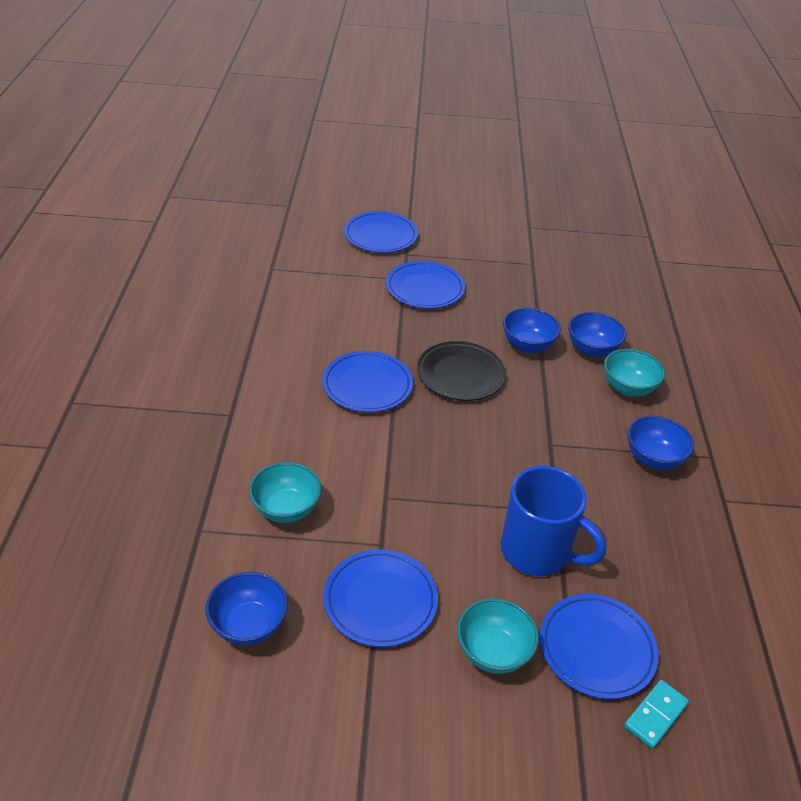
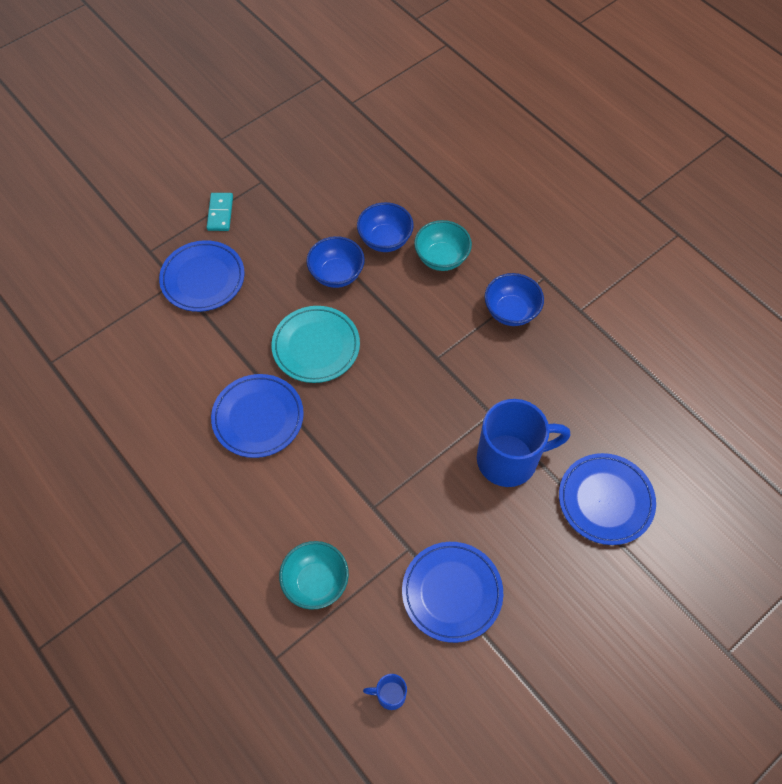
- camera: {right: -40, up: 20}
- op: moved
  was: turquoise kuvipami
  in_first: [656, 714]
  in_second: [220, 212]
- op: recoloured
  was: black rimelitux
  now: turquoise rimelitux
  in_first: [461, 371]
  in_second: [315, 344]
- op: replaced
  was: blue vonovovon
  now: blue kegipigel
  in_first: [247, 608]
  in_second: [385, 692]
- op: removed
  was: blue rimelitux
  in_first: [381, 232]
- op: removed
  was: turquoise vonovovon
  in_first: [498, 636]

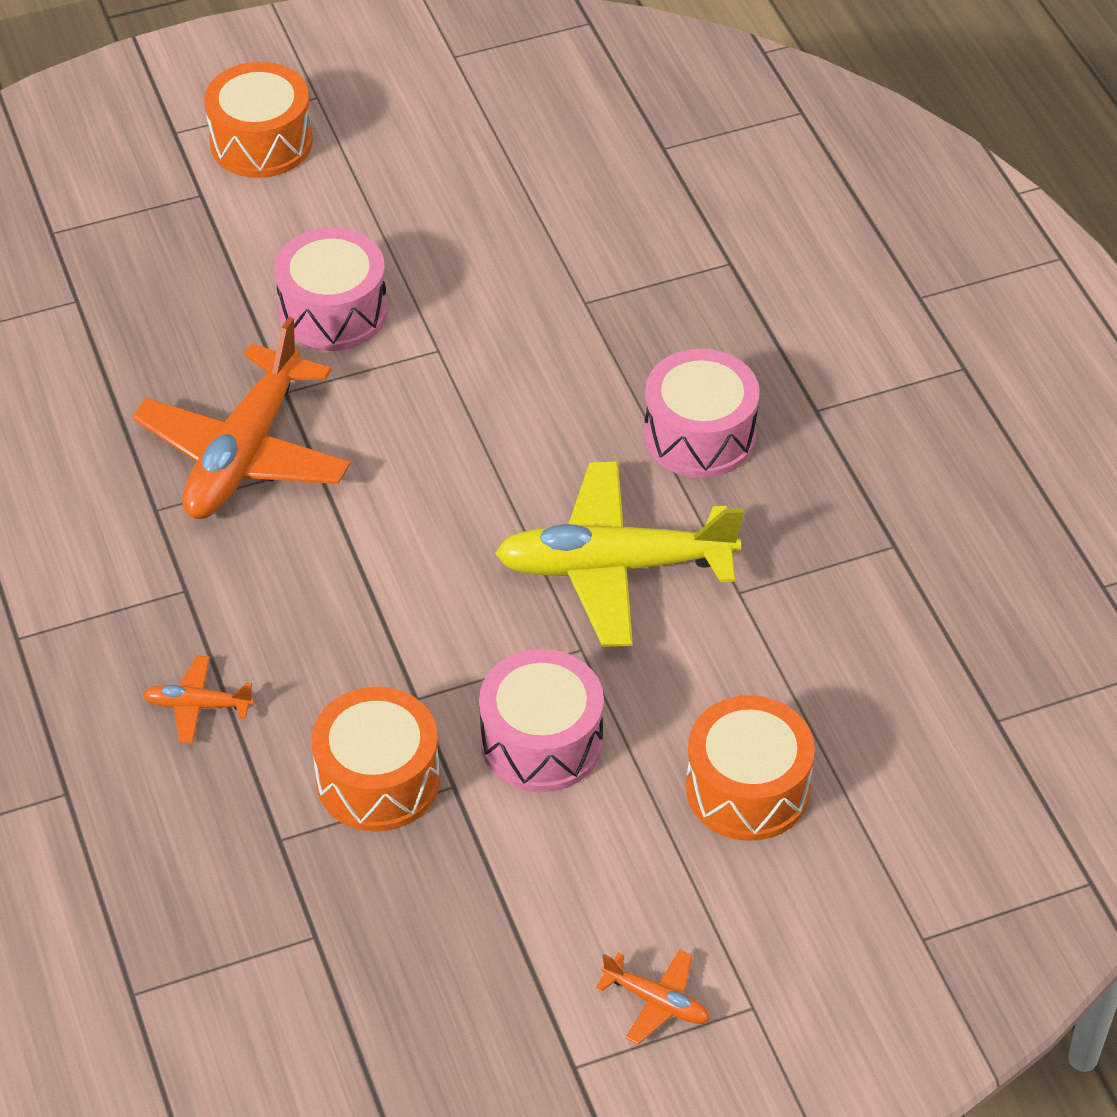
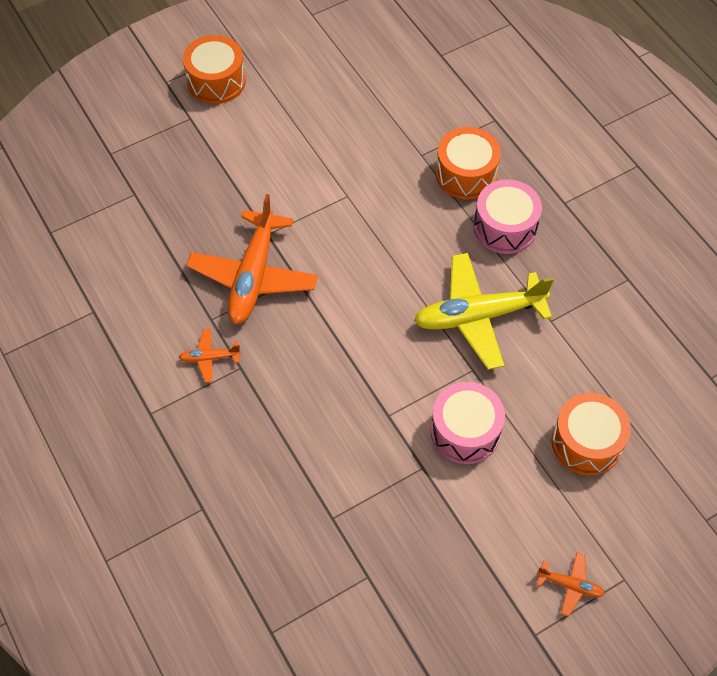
- camera: {right: -10, up: 10}
- op: moved
  was: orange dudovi
  in_first: [198, 699]
  in_second: [210, 355]
- op: moved
  was: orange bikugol
  in_first: [376, 759]
  in_second: [468, 163]
- op: removed
  was: pink bikugol
  in_first: [331, 289]

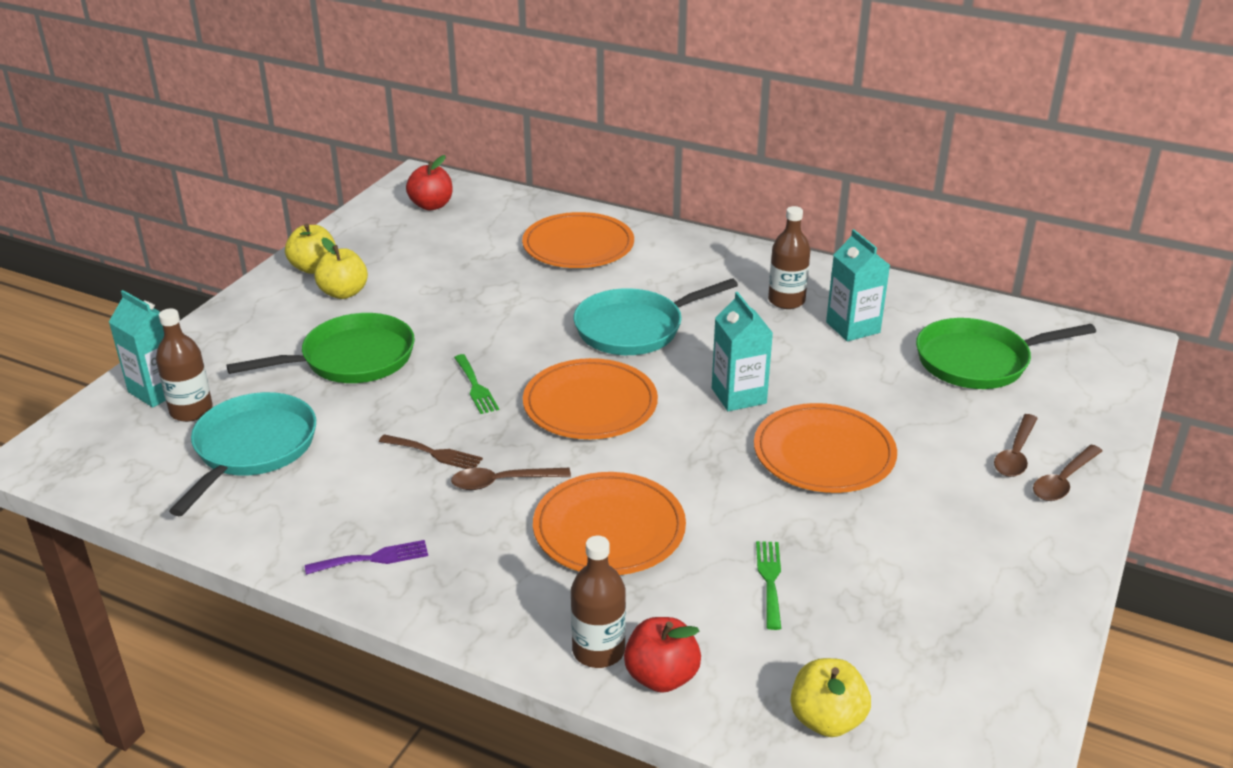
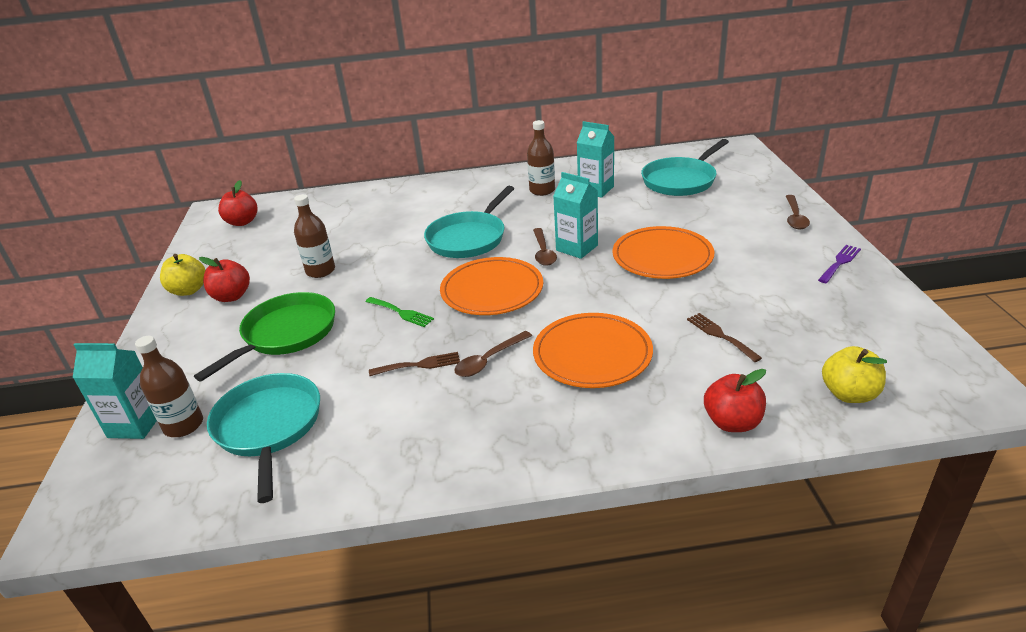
- camera: {right: -30, up: 0}
- op: recoloured
  was: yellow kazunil
  now: red kazunil
  in_first: [341, 268]
  in_second: [224, 279]
- op: moved
  was: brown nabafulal
  in_first: [598, 602]
  in_second: [314, 236]
- op: moved
  was: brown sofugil
  in_first: [1016, 445]
  in_second: [545, 247]
- op: recoloured
  was: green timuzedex
  now: turquoise timuzedex
  in_first: [1006, 353]
  in_second: [685, 167]
- op: recoloured
  was: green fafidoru
  now: brown fafidoru
  in_first: [768, 585]
  in_second: [724, 337]
- op: moved
  was: purple fafidoru
  in_first: [366, 557]
  in_second: [839, 264]
- op: removed
  was: orange rimelitux
  in_first: [578, 240]

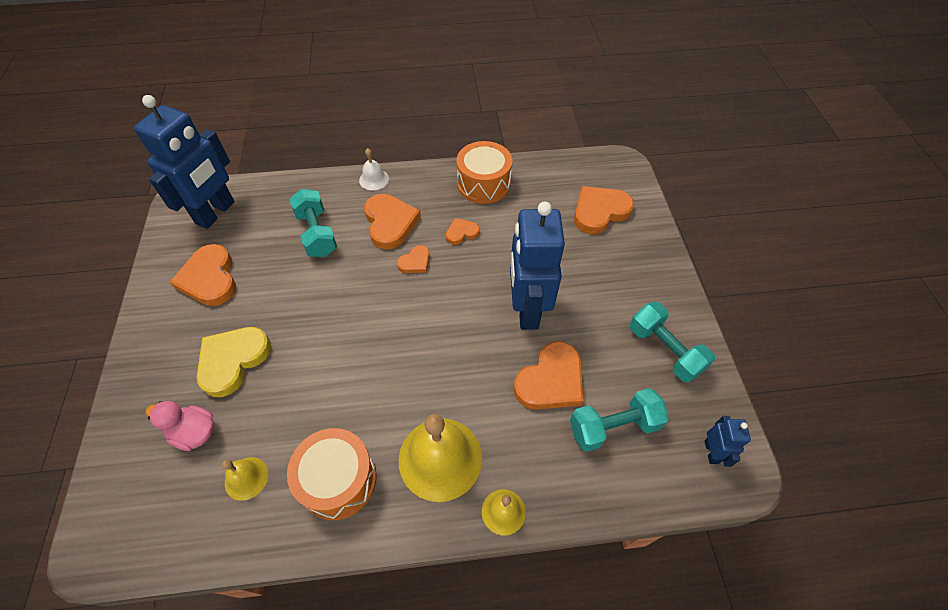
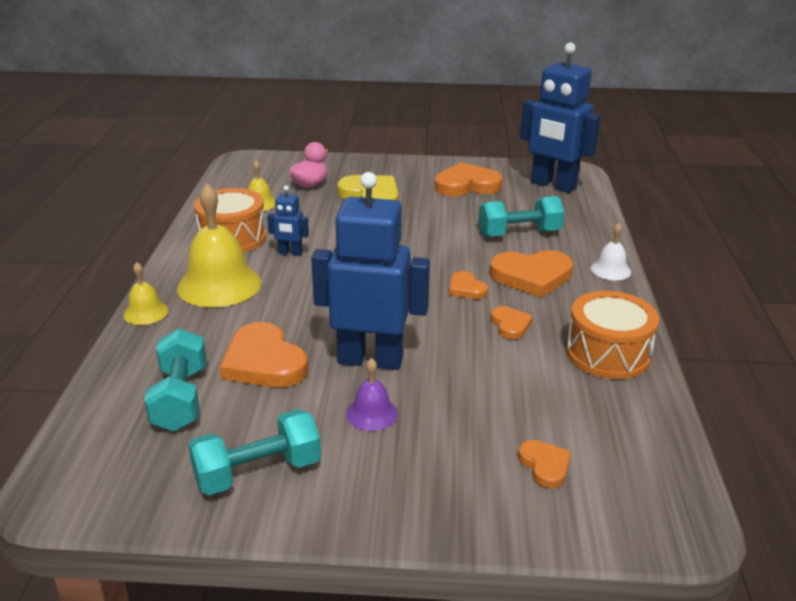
- camera: {right: 100, up: -25}
- op: moved
  was: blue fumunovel
  in_first: [728, 441]
  in_second: [288, 220]
- op: added
  now: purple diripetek
  in_second: [372, 394]
- op: resized
  was: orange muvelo
  in_first: [604, 210]
  in_second: [544, 464]
  ratio: 0.53

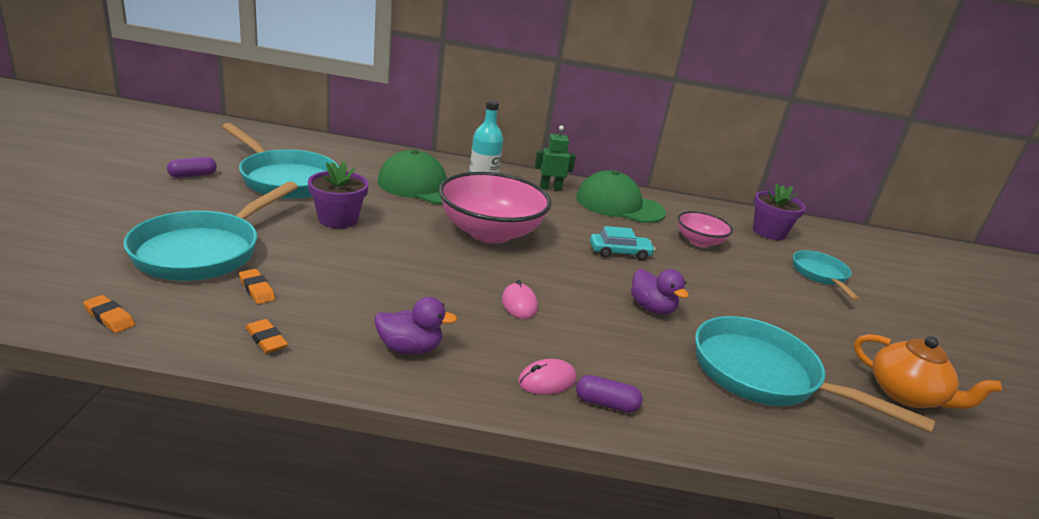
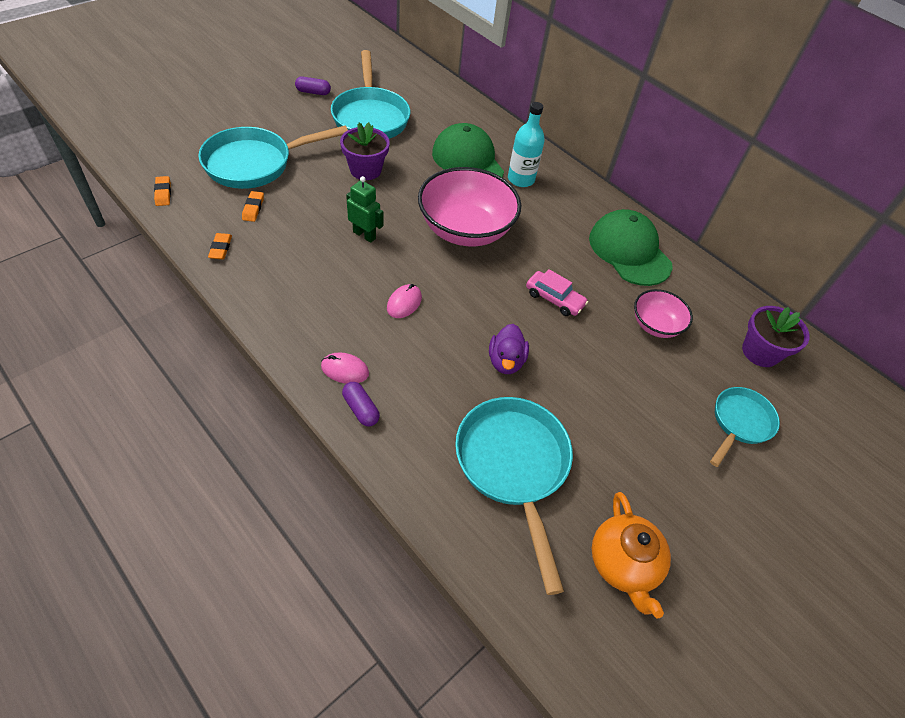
- camera: {right: 40, up: 25}
- op: moved
  was: green fumunovel
  in_first: [555, 158]
  in_second: [364, 209]
- op: recoloured
  was: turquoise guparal
  now: pink guparal
  in_first: [622, 243]
  in_second: [557, 292]
- op: removed
  was: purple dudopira
  in_first: [416, 325]

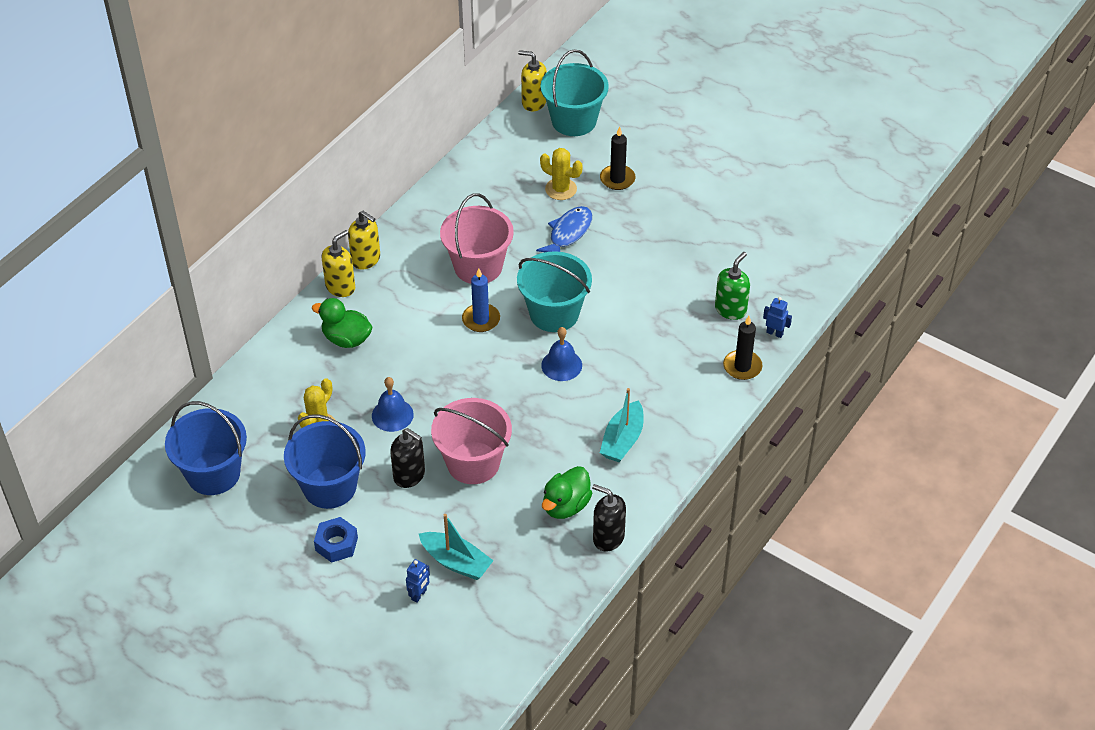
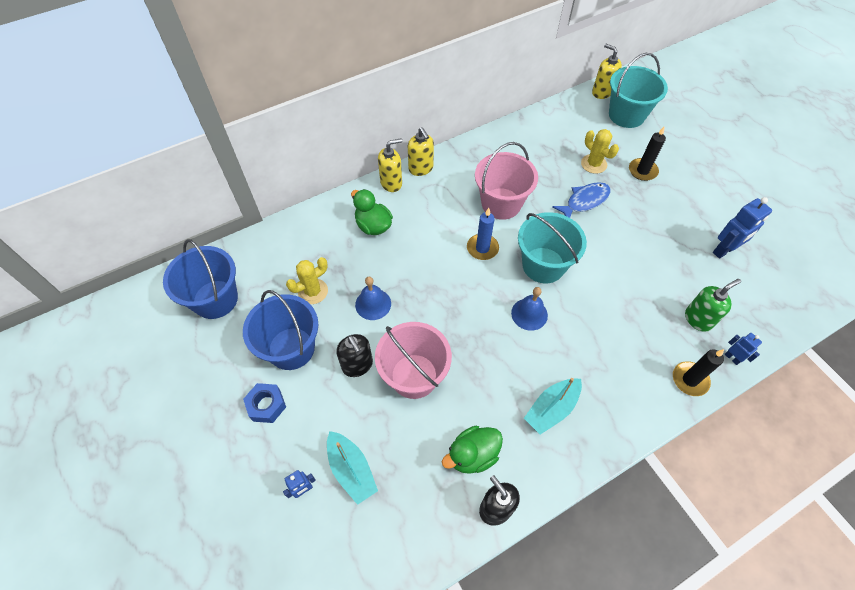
- camera: {right: 25, up: 10}
- op: added
  now: blue fumunovel
  in_second: [742, 228]

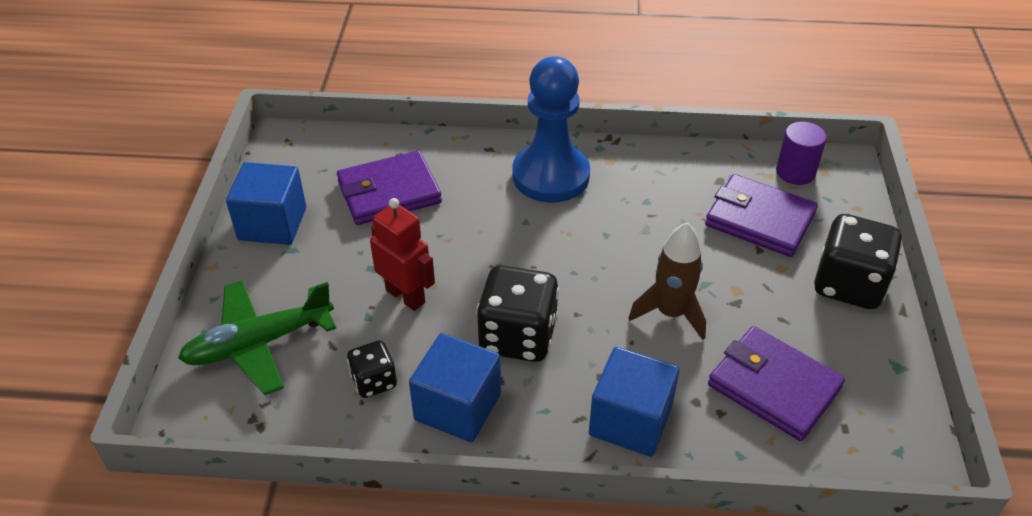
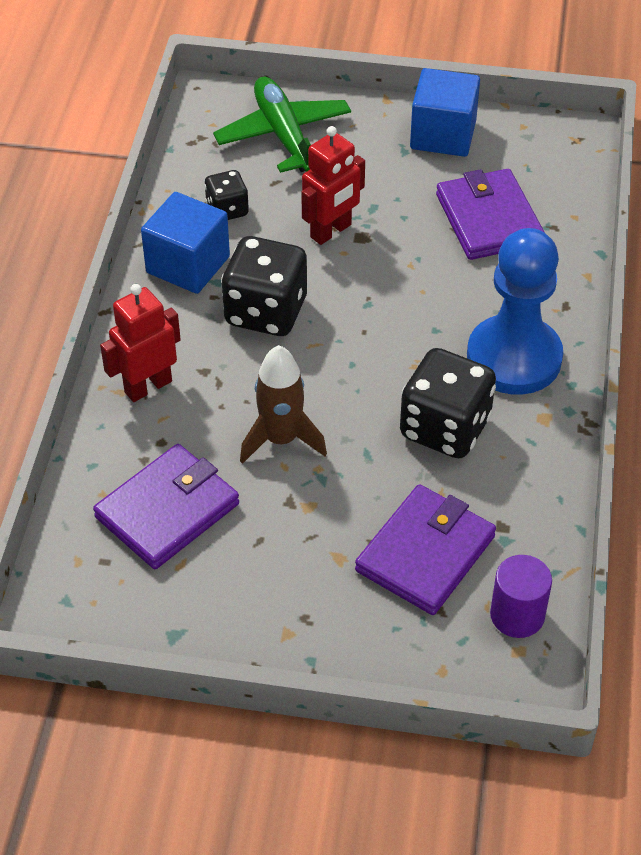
- camera: {right: 95, up: 5}
- op: replaced
  was: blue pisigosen
  now: red fumunovel
  in_first: [634, 402]
  in_second: [140, 343]
- op: moved
  was: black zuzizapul
  in_first: [858, 261]
  in_second: [448, 403]

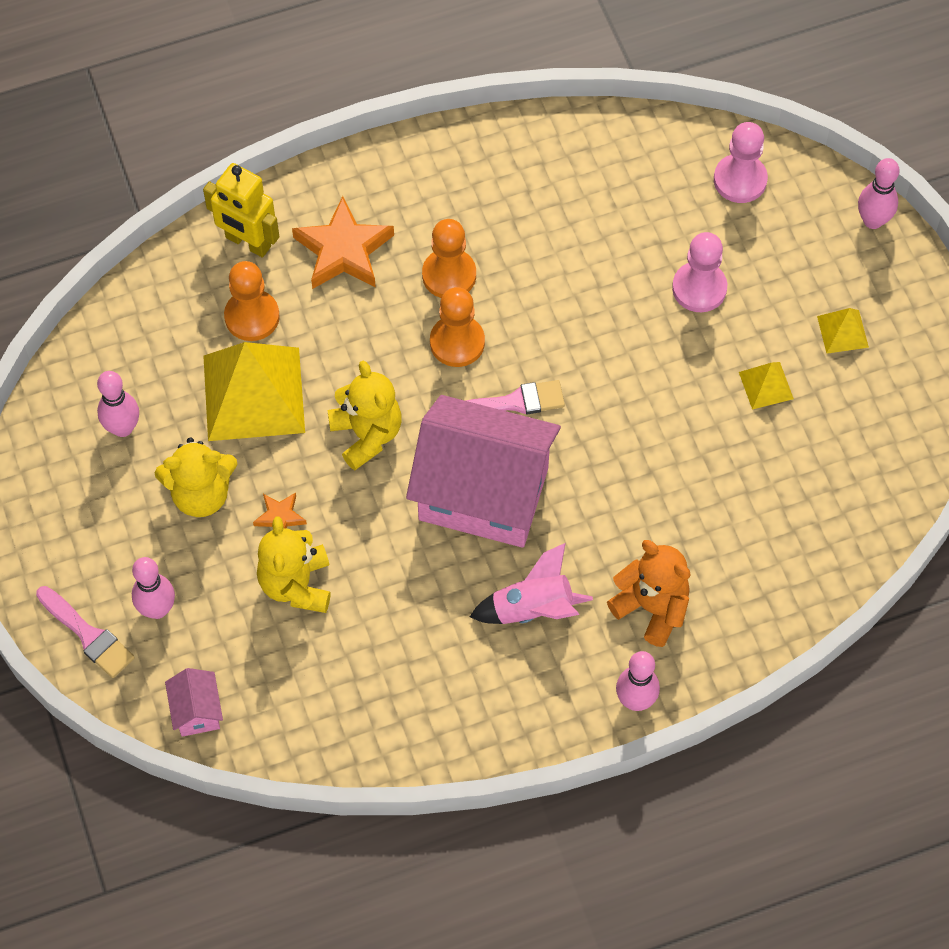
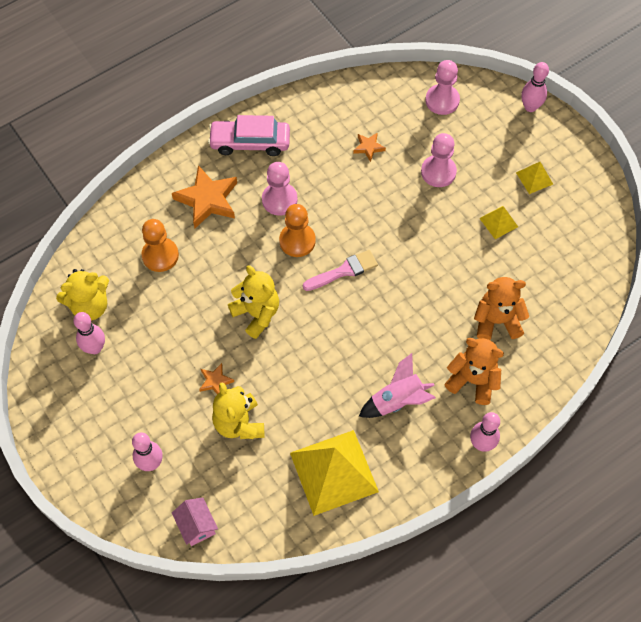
- camera: {right: -15, up: 0}
- op: moved
  was: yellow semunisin
  in_first: [196, 477]
  in_second: [82, 295]
- op: added
  now: pink guparal
  in_second: [249, 135]
- op: recoloured
  was: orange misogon
  now: pink misogon
  in_first: [449, 258]
  in_second: [279, 189]
- op: moved
  was: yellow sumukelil
  in_first: [254, 391]
  in_second: [334, 473]
- op: added
  now: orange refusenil
  in_second: [369, 147]
- op: added
  now: orange semunisin
  in_second: [501, 308]
- op: removed
  was: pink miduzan
  in_first: [85, 632]
- op: removed
  was: yellow fumunovel
  in_first: [241, 210]
- op: removed
  was: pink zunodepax
  in_first: [483, 471]

